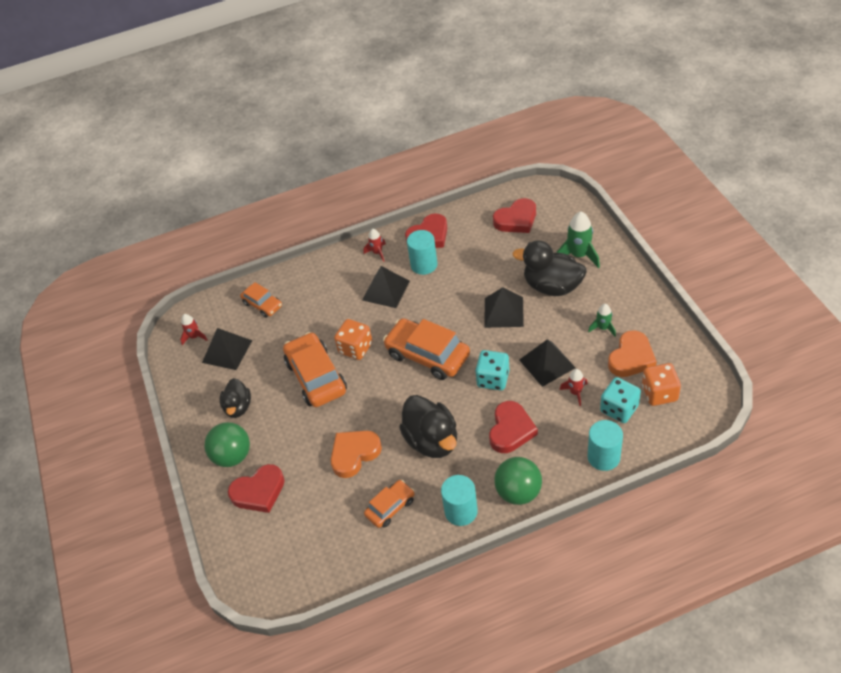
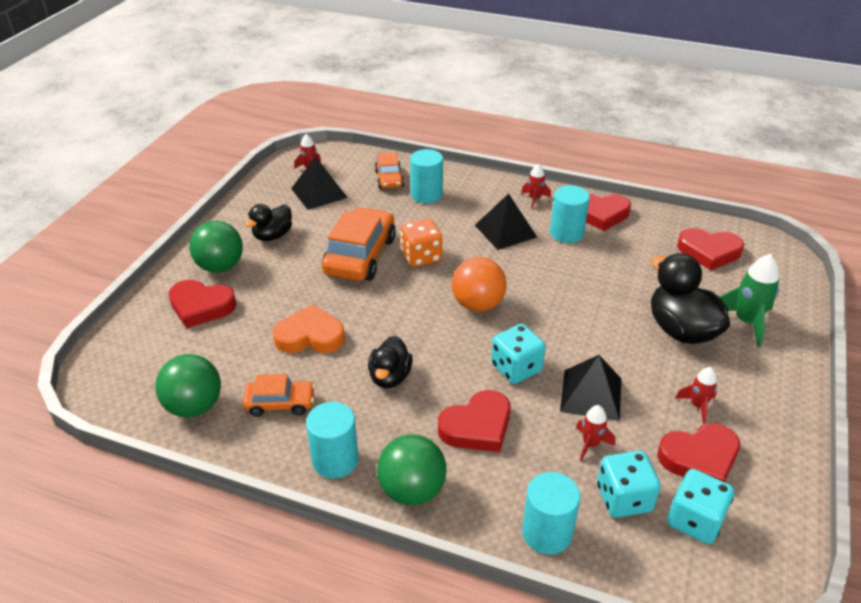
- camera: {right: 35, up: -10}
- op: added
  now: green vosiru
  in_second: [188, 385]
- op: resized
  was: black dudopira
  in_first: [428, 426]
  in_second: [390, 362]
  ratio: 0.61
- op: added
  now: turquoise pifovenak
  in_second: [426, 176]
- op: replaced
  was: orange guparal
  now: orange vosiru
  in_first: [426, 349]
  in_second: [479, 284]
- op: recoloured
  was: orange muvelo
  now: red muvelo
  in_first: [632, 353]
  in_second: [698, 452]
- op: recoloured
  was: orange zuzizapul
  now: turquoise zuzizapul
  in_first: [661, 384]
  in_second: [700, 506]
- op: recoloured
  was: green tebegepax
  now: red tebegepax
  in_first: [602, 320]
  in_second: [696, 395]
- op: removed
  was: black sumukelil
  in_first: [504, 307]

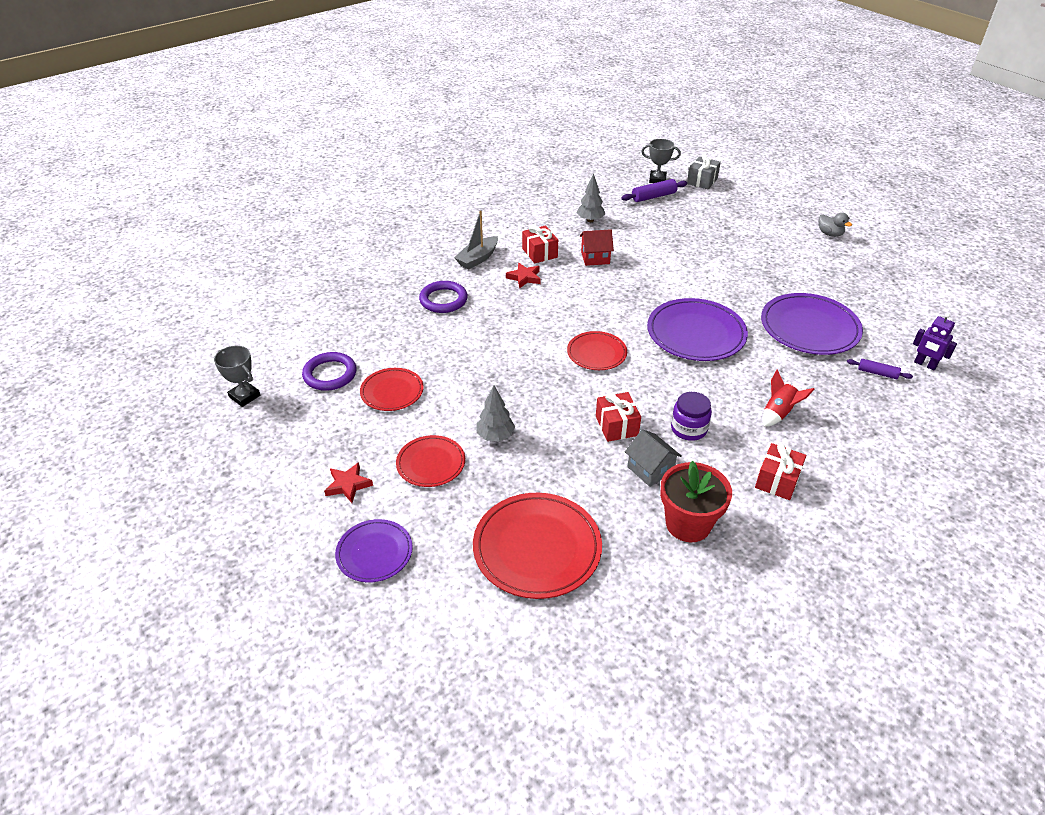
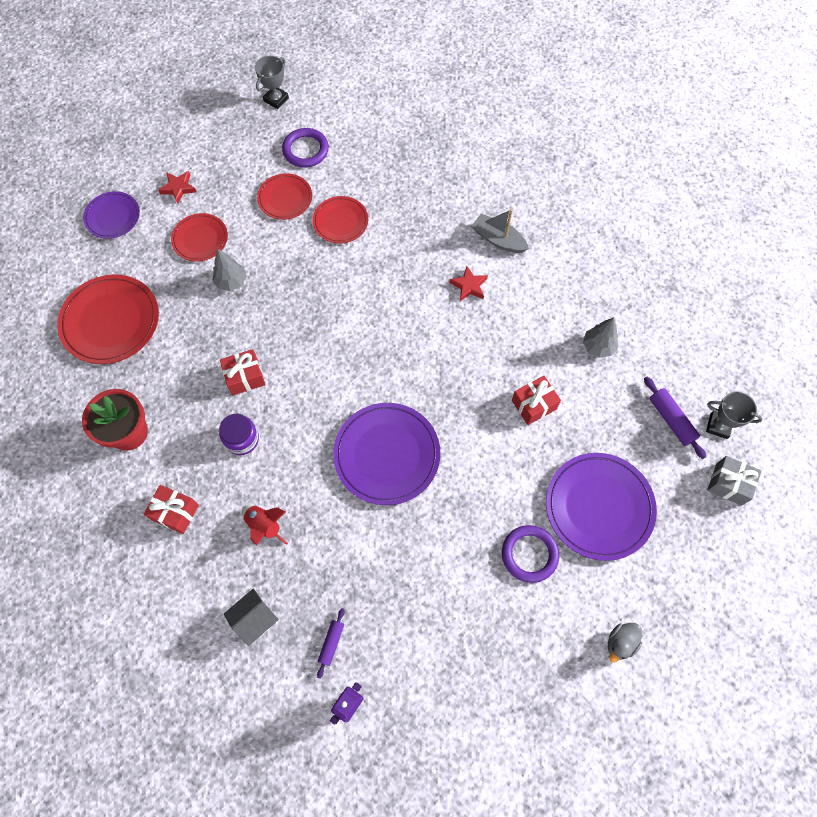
- camera: {right: 85, up: 25}
- op: moved
  was: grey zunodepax
  in_first: [653, 458]
  in_second: [251, 617]
- op: moved
  was: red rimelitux
  in_first: [597, 350]
  in_second: [340, 220]
- op: moved
  was: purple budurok
  in_first: [443, 297]
  in_second: [530, 554]
- op: moved
  was: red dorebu
  in_first: [540, 244]
  in_second: [536, 400]
- op: moved
  was: purple rimelitux
  in_first: [812, 324]
  in_second: [601, 507]
- op: turned
  was: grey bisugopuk
  in_first: [661, 161]
  in_second: [734, 415]
  clockwise: -75
- op: removed
  was: red zunodepax
  in_first: [597, 247]

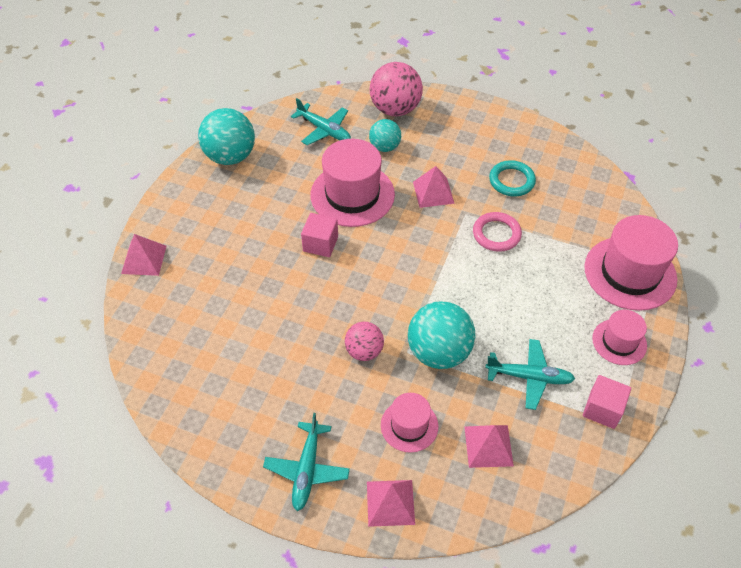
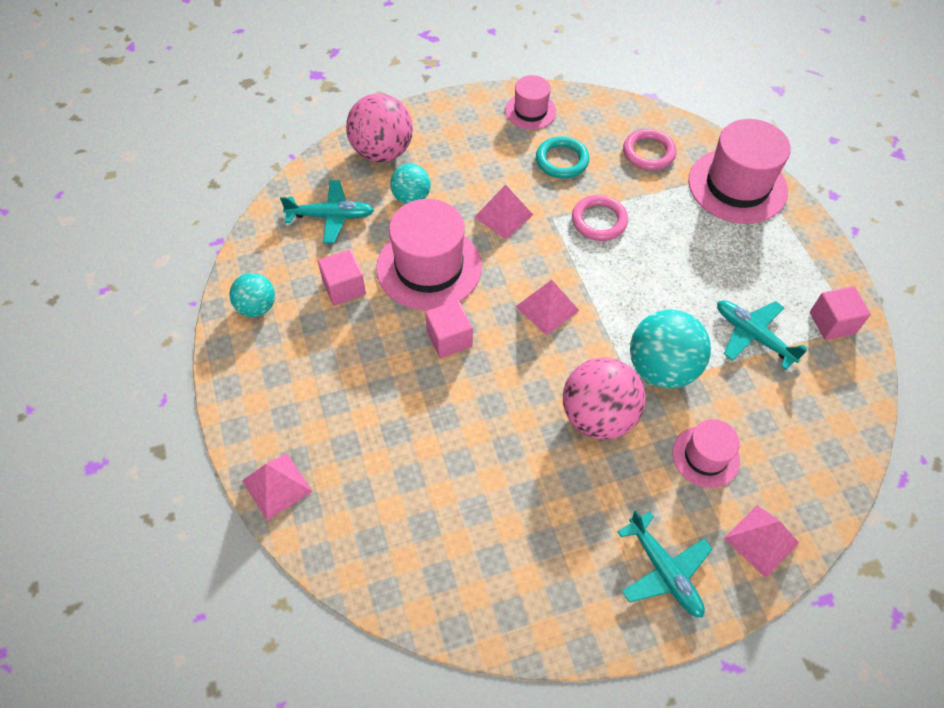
- camera: {right: -40, up: 5}
- op: resized
  was: turquoise vosiru
  in_first: [226, 136]
  in_second: [252, 295]
  ratio: 0.59
- op: added
  now: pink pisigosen
  in_second: [342, 277]
- op: moved
  was: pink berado
  in_first: [619, 337]
  in_second: [531, 102]
- op: moved
  was: pink sumukelil
  in_first: [489, 446]
  in_second: [547, 308]
- op: resized
  was: pink vosiru
  in_first: [364, 341]
  in_second: [604, 398]
  ratio: 1.69
- op: added
  now: pink budurok
  in_second: [650, 150]
- op: turned
  was: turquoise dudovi
  in_first: [530, 374]
  in_second: [762, 335]
  clockwise: -105

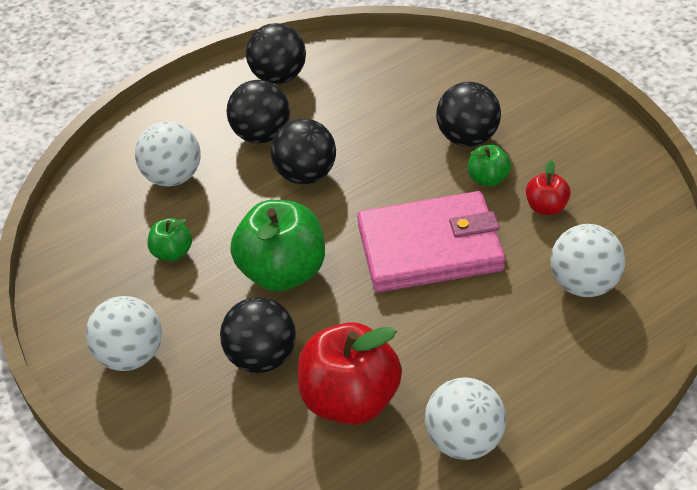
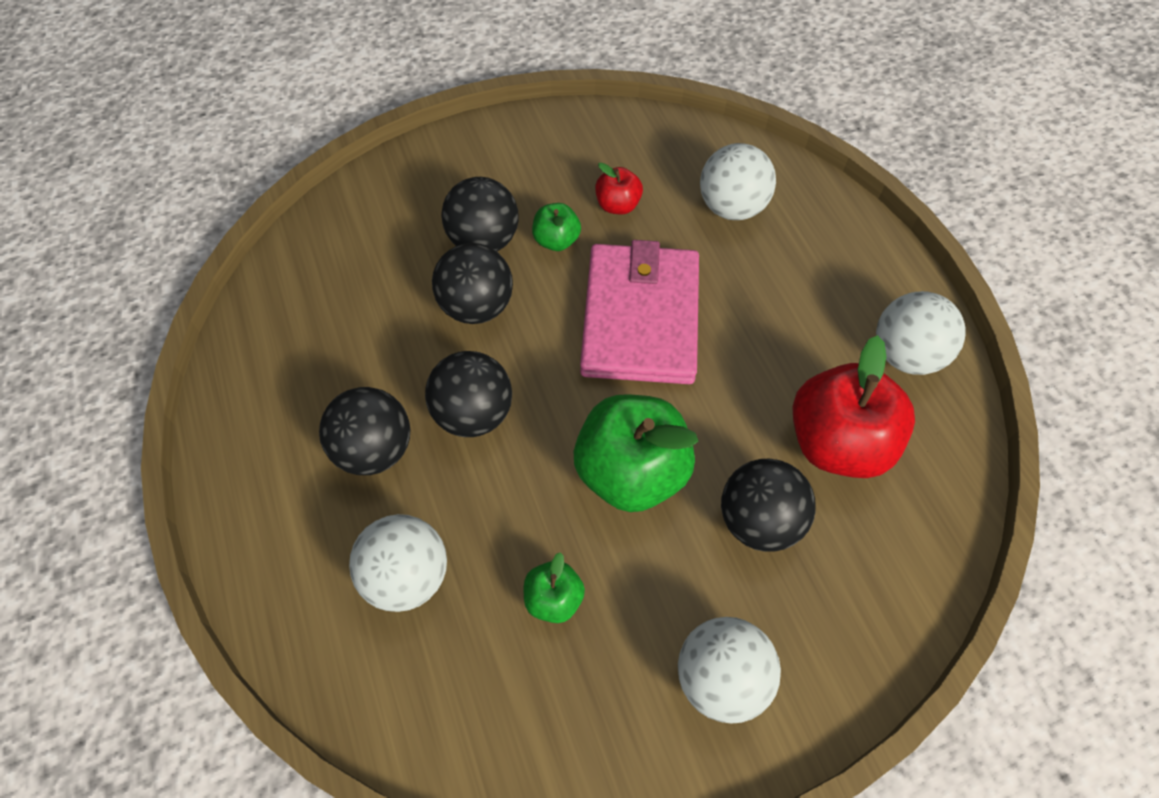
- camera: {right: -80, up: 15}
- op: moved
  was: black vosiru
  in_first: [276, 53]
  in_second: [472, 283]

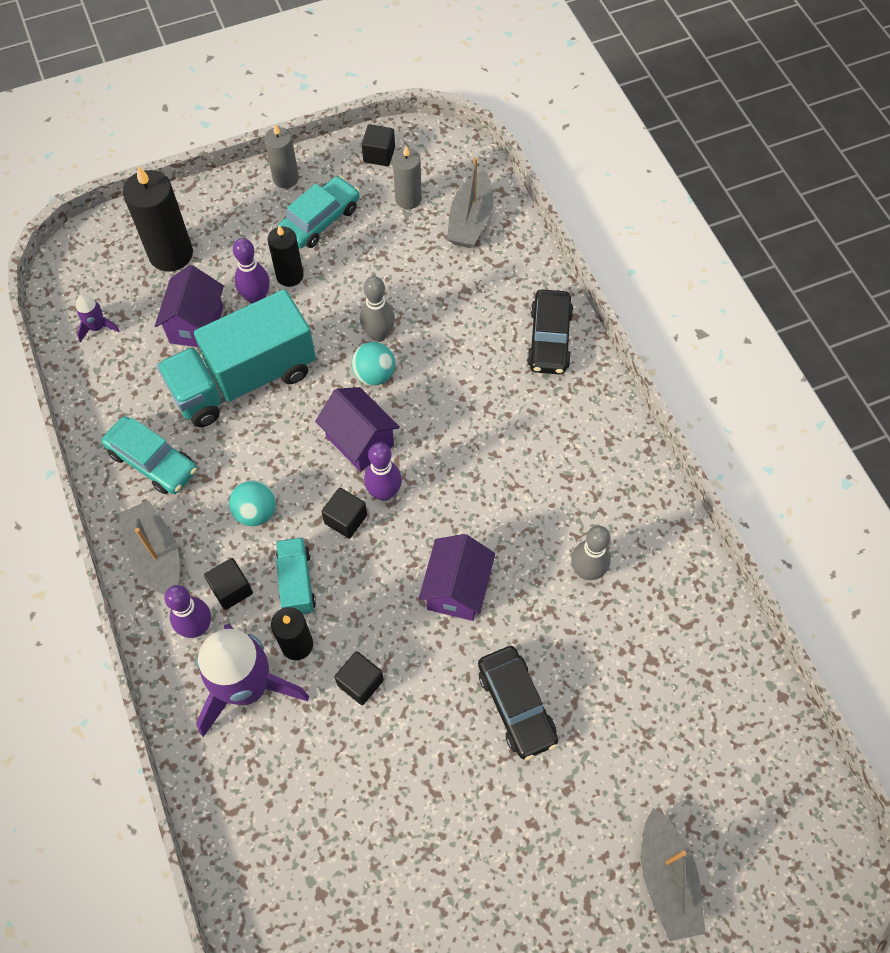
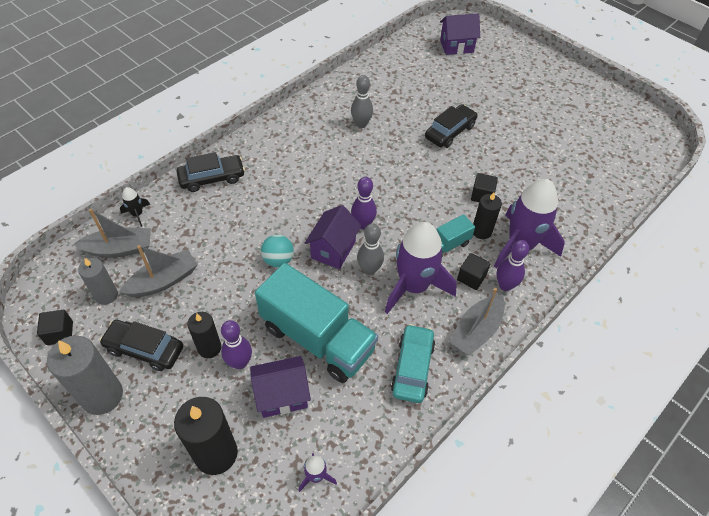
- camera: {right: -115, up: -10}
- op: resized
  was: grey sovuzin
  in_first: [281, 156]
  in_second: [85, 375]
  ratio: 1.63
- op: recoloured
  was: turquoise guparal
  now: black guparal
  in_first: [318, 212]
  in_second: [141, 345]
- op: added
  now: black tebegepax
  in_second: [135, 207]
- op: moved
  was: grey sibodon
  in_first: [674, 874]
  in_second: [159, 271]
- op: moved
  was: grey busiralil
  in_first: [377, 309]
  in_second: [370, 249]
- op: replaced
  was: turquoise vosiru
  now: purple tebegepax
  in_first: [252, 503]
  in_second: [421, 268]
- op: moved
  was: purple zunodepax
  in_first: [457, 577]
  in_second: [460, 34]
- op: removed
  was: black pisigosen
  in_first: [344, 513]

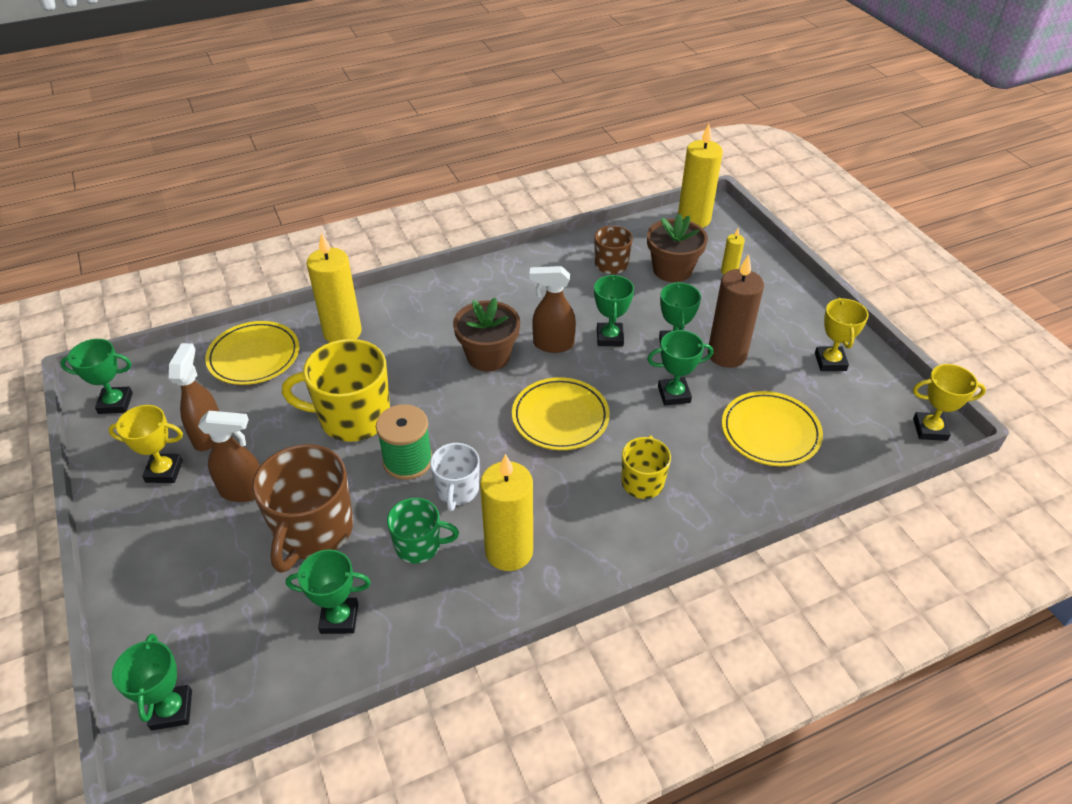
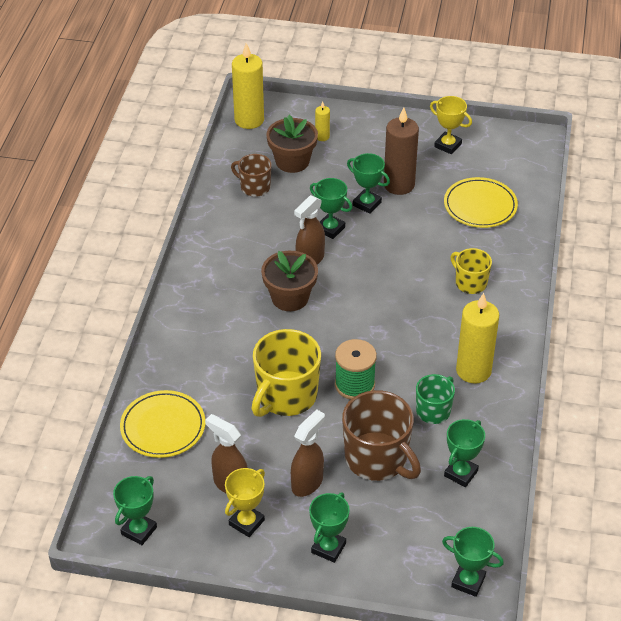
- camera: {right: -55, up: 0}
- op: moved
  was: green bisugopuk
  in_first: [680, 368]
  in_second: [329, 527]
- op: removed
  was: yellow sovuzin
  in_first: [334, 287]
- op: removed
  was: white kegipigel
  in_first: [455, 477]
- op: removed
  was: yellow rimelitux
  in_first: [561, 413]
- op: removed
  was: yellow bisugopuk
  in_first: [949, 402]

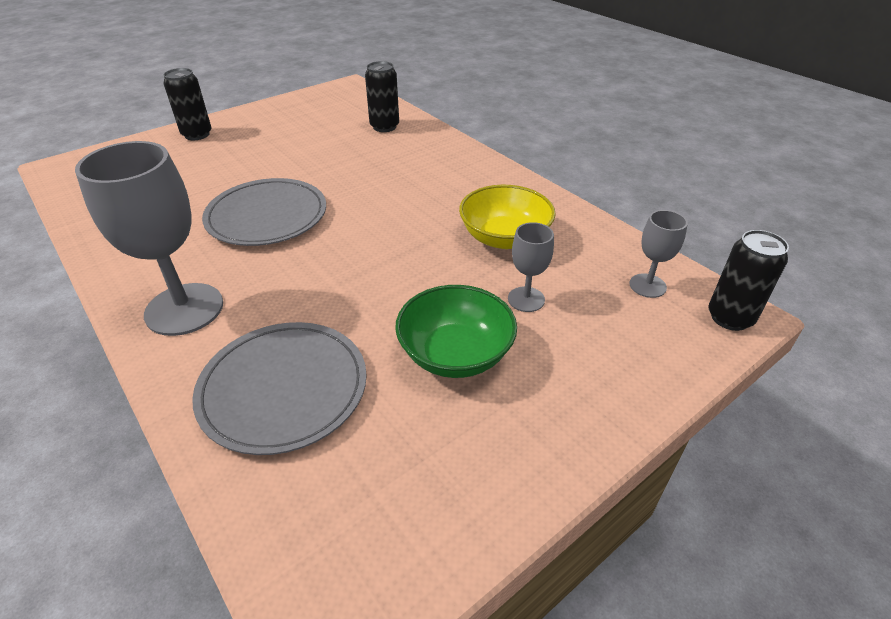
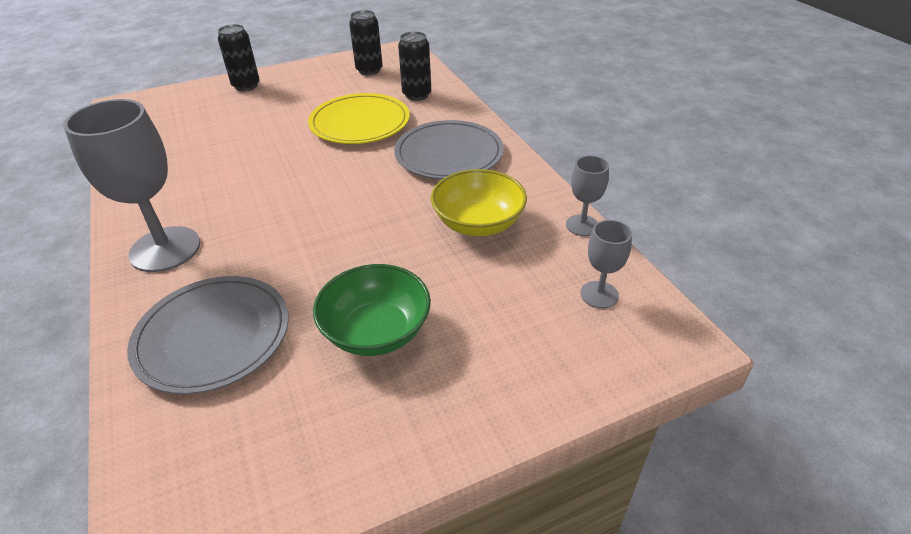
- camera: {right: 15, up: 0}
- op: added
  now: yellow rimelitux
  in_second: [359, 118]
- op: moved
  was: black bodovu
  in_first: [748, 280]
  in_second: [366, 42]
- op: moved
  was: grey rimelitux
  in_first: [264, 212]
  in_second: [449, 149]
- op: moved
  was: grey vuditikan
  in_first: [531, 267]
  in_second: [587, 195]

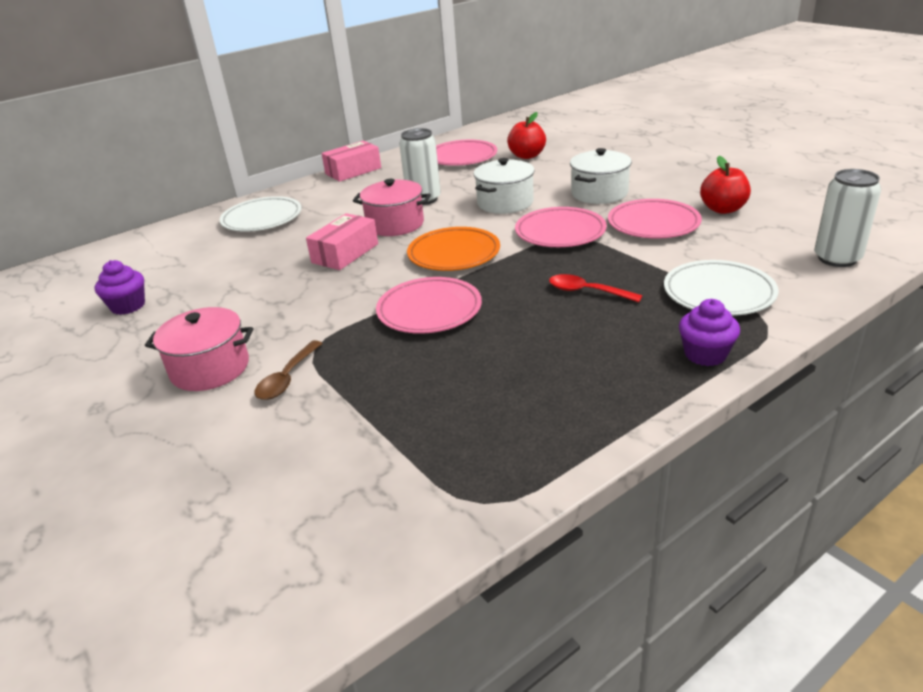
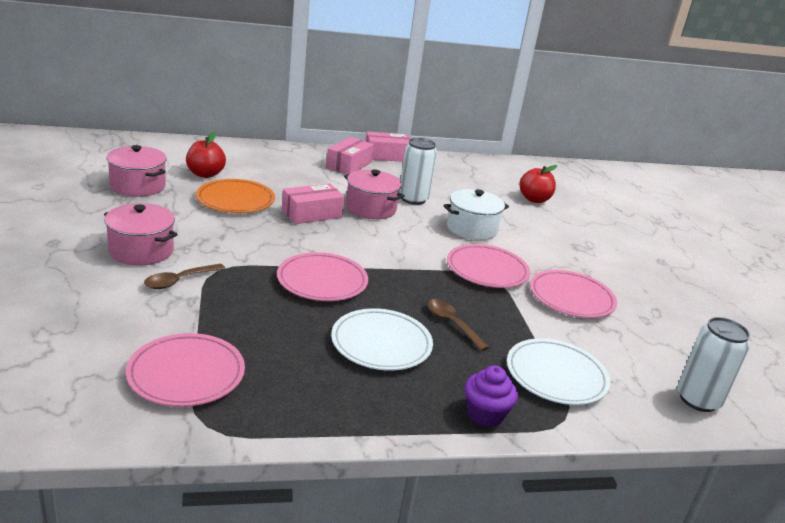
- camera: {right: 20, up: -5}
- op: replaced
  was: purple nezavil
  now: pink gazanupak
  in_first: [119, 287]
  in_second: [136, 171]
- op: moved
  was: pink rimelitux
  in_first: [466, 153]
  in_second: [185, 370]
- op: moved
  was: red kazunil
  in_first: [725, 185]
  in_second: [206, 155]
- op: moved
  was: orange rimelitux
  in_first: [453, 249]
  in_second: [235, 196]
- op: added
  now: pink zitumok
  in_second: [350, 155]
- op: moved
  was: white rimelitux
  in_first: [260, 214]
  in_second: [382, 339]
- op: recoloured
  was: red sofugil
  now: brown sofugil
  in_first: [595, 288]
  in_second: [458, 325]
- op: removed
  was: white gazanupak
  in_first: [601, 176]

